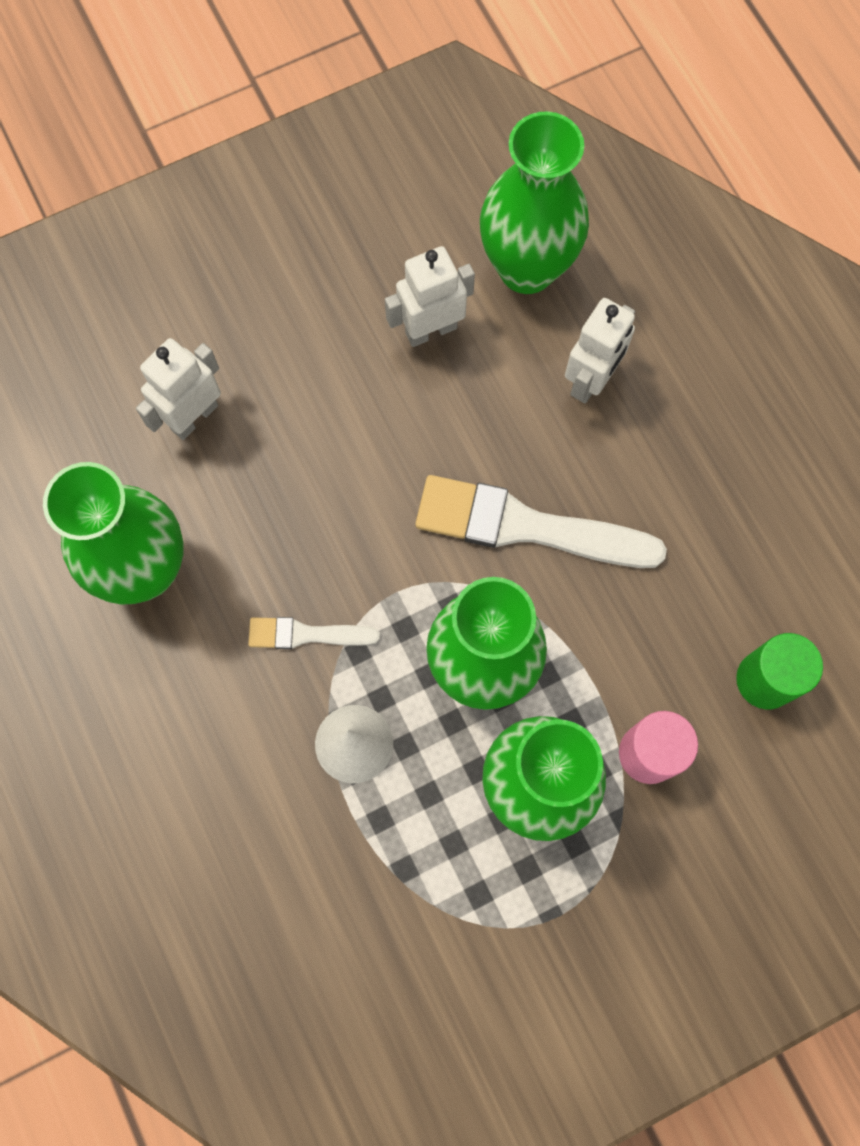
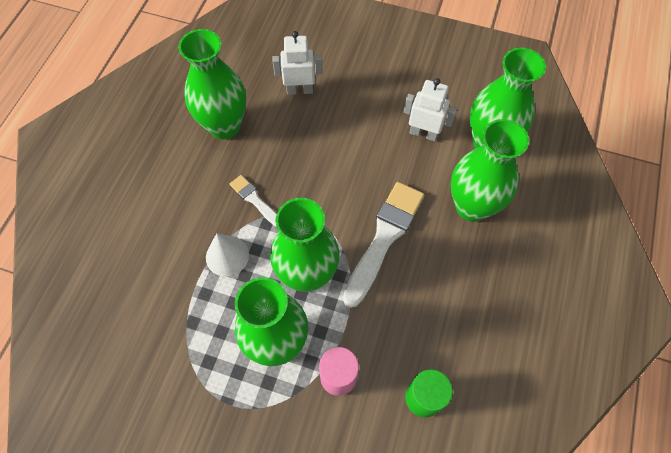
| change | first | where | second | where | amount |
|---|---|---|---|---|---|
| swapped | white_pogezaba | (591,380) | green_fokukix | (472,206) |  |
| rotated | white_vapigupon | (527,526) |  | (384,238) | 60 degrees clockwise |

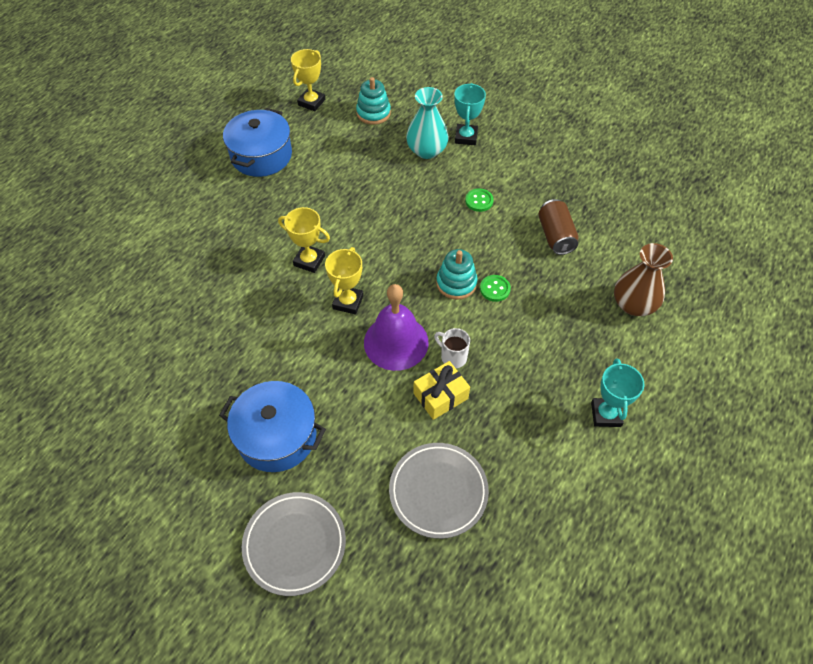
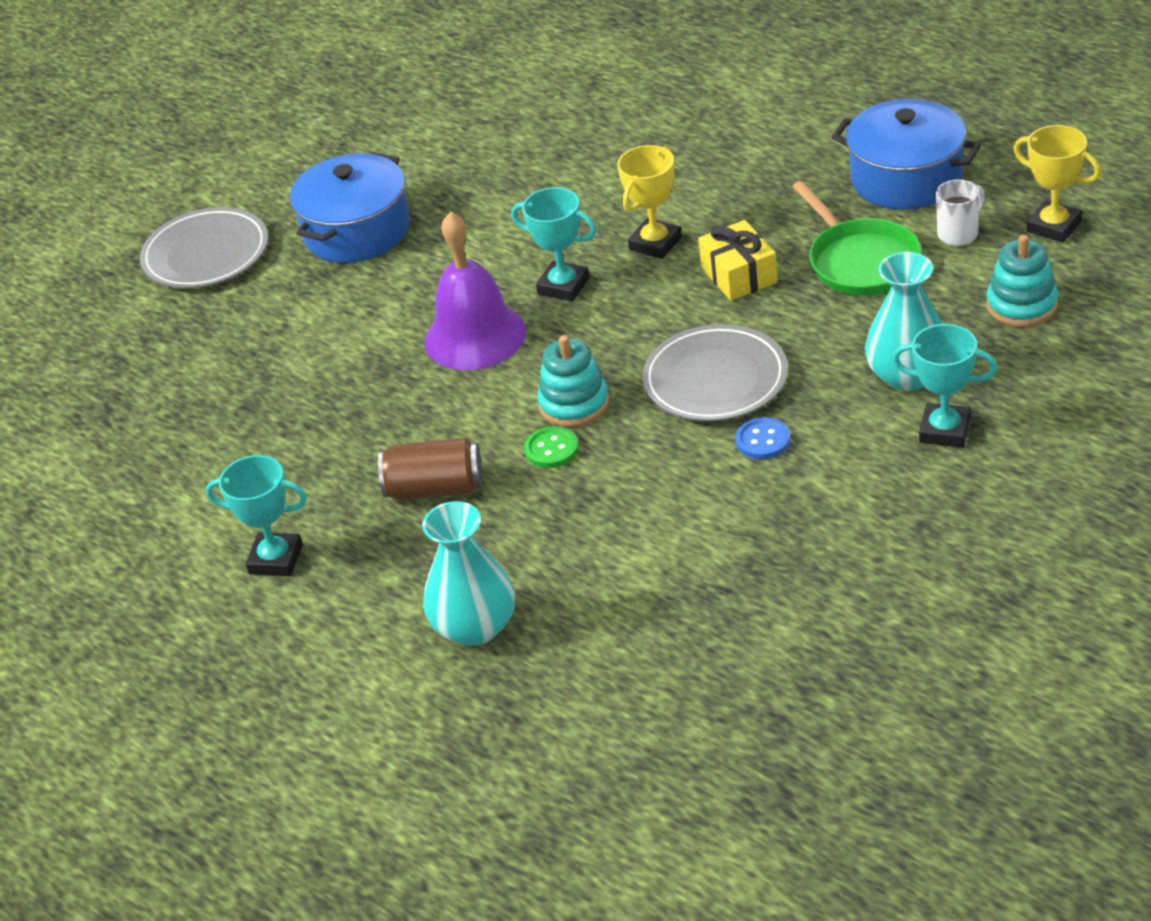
| change | first | where | second | where | amount |
|---|---|---|---|---|---|
| new |  |  | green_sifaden | (860,261) |  |
| shifted | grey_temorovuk | (438,491) |  | (715,380) |  |
| shifted | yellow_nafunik | (440,396) |  | (739,275) |  |
| shifted | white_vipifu | (452,357) |  | (959,233) |  |
| shifted | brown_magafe | (555,236) |  | (435,489) |  |
| repainted | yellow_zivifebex | (348,302) | turquoise_zivifebex | (563,286) |  |
| repainted | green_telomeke | (479,201) | blue_telomeke | (763,440) |  |
| repainted | brown_fokukix | (633,304) | turquoise_fokukix | (475,627) |  |

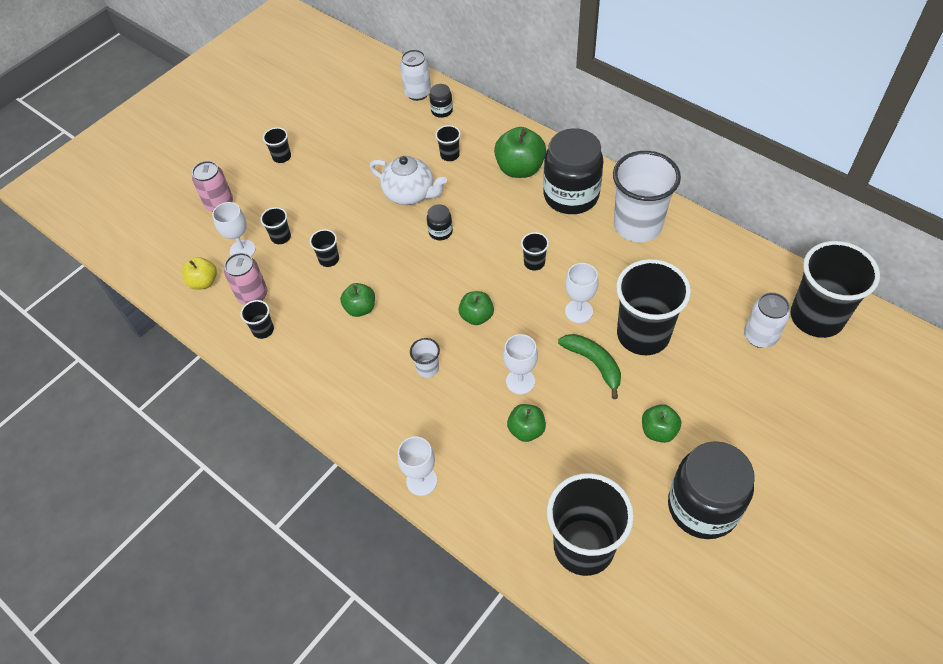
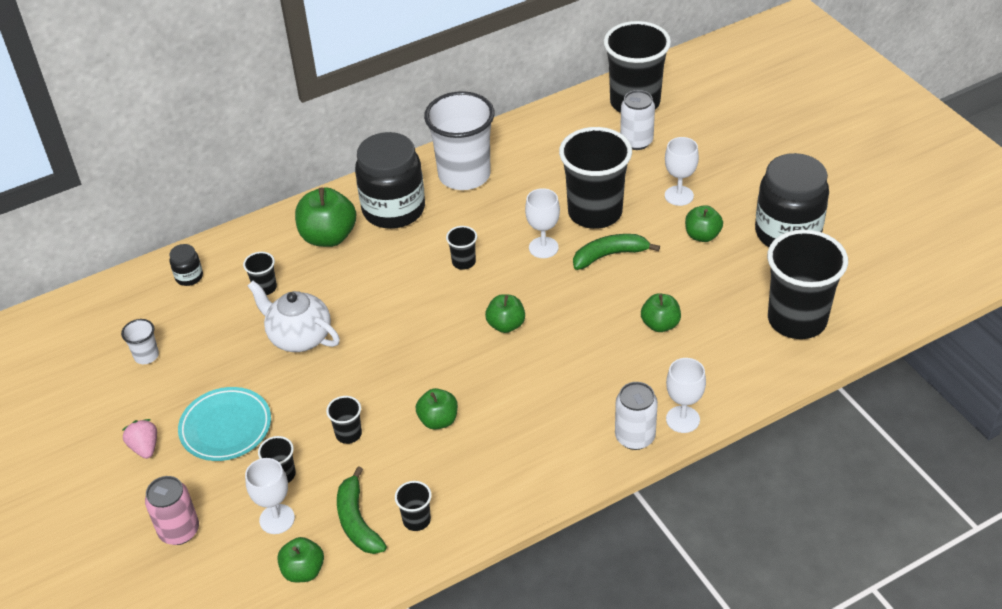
| change | first | where | second | where | amount |
|---|---|---|---|---|---|
| gone | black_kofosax | (440,232) |  |  |  |
| new |  |  | turquoise_temorovuk | (226,428) |  |
| shifted | white_magafe | (417,93) |  | (635,437) |  |
| shifted | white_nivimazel | (427,368) |  | (146,356) |  |
| shifted | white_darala | (520,381) |  | (679,195) |  |
| swapped | pink_magafe | (253,295) | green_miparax | (357,521) |  |
| swapped | black_nivimazel | (282,157) | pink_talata | (145,447) |  |
| repainted | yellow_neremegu | (203,282) | green_neremegu | (303,571) |  |
| rotated | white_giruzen | (410,194) |  | (299,337) | 105 degrees counterclockwise |

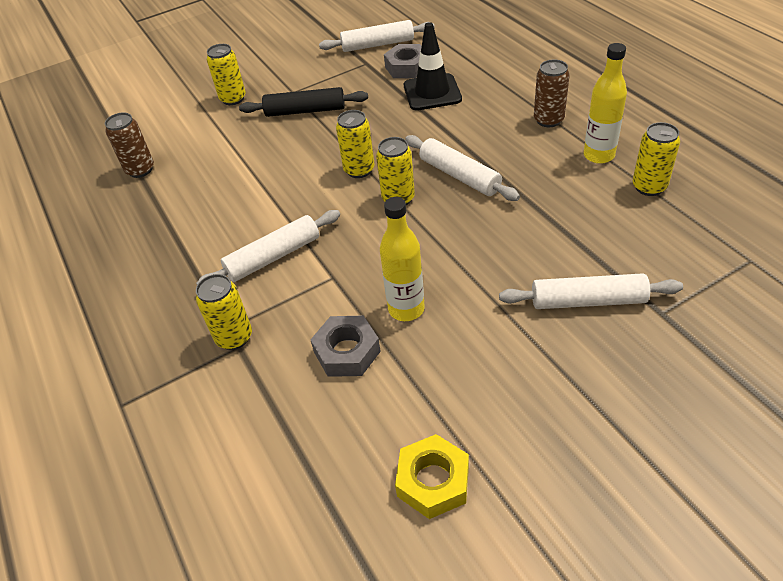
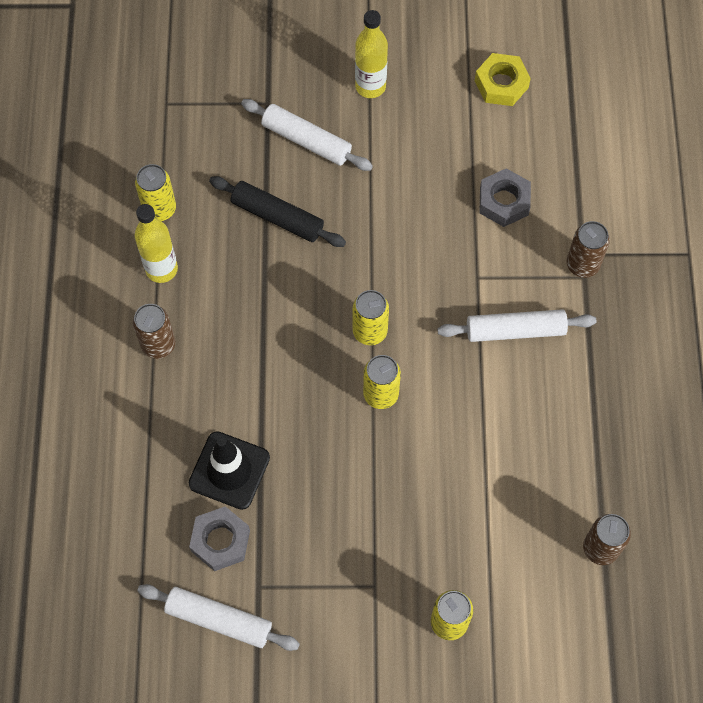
| change | first | where | second | where | amount |
|---|---|---|---|---|---|
| gone | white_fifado | (459,176) |  |  |  |
| shifted | black_fifado | (305,111) |  | (277,217) |  |
| shifted | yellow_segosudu | (406,309) |  | (370,86) |  |
| repainted | yellow_magafe | (234,337) | brown_magafe | (582,264) |  |

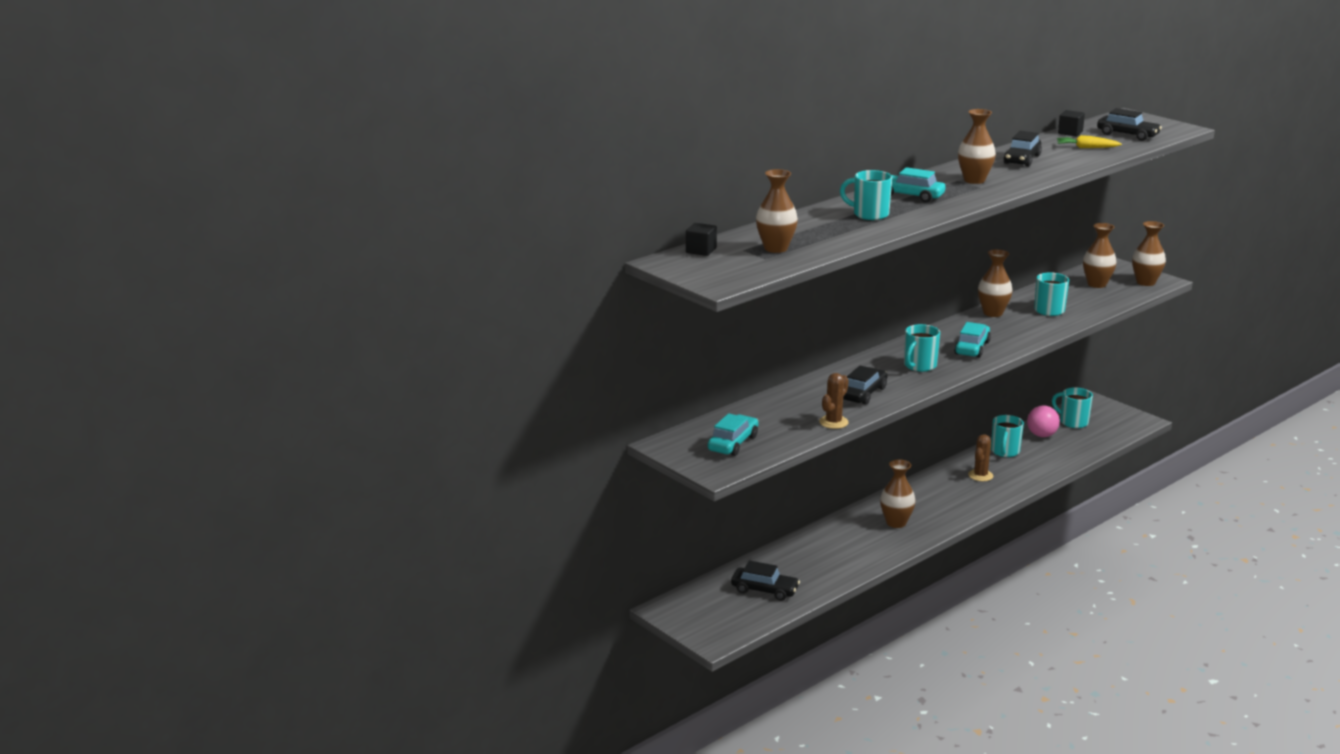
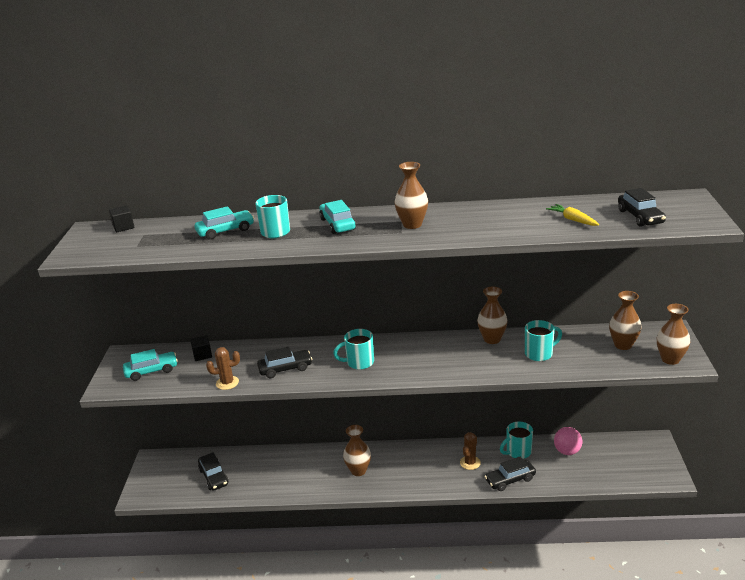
| change | first | where | second | where | amount |
|---|---|---|---|---|---|
| gone | brown_fokukix | (775,248) |  |  |  |
| gone | turquoise_vipifu | (1073,422) |  |  |  |
| shifted | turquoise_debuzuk | (972,348) |  | (225,231) |  |
| shifted | black_debuzuk | (1022,159) |  | (510,480) |  |
| shifted | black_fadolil | (1070,133) |  | (202,355) |  |
| rotated | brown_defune | (980,475) |  | (470,463) | 45 degrees counterclockwise |

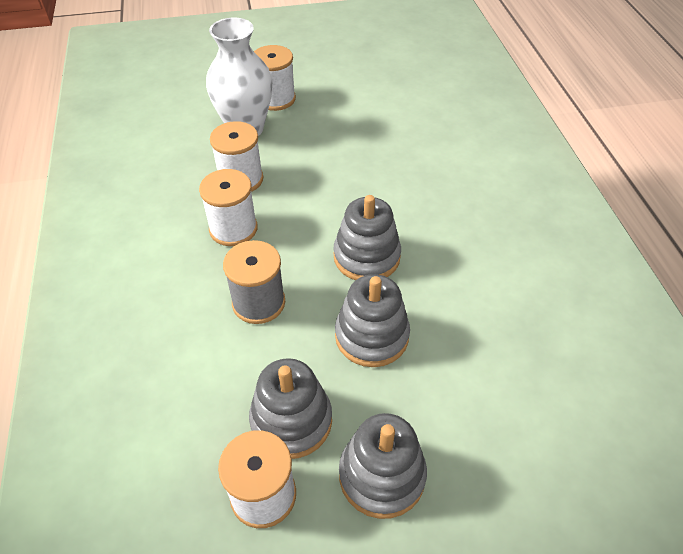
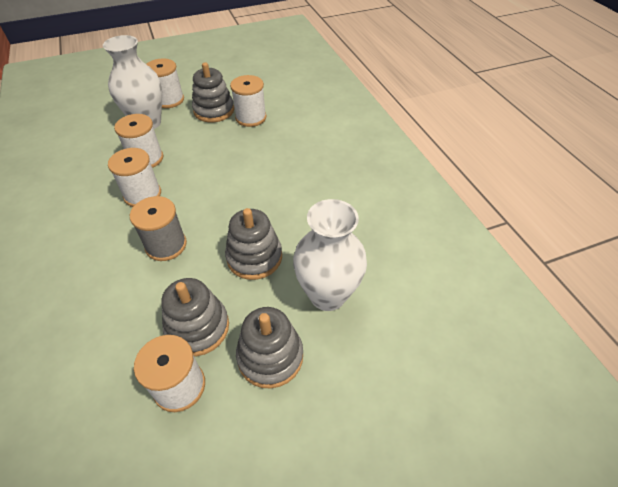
| change | first | where | second | where | amount |
|---|---|---|---|---|---|
| new |  |  | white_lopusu | (251,117) |  |
| new |  |  | white_fokukix | (327,295) |  |
| shifted | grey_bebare | (366,257) |  | (214,110) |  |

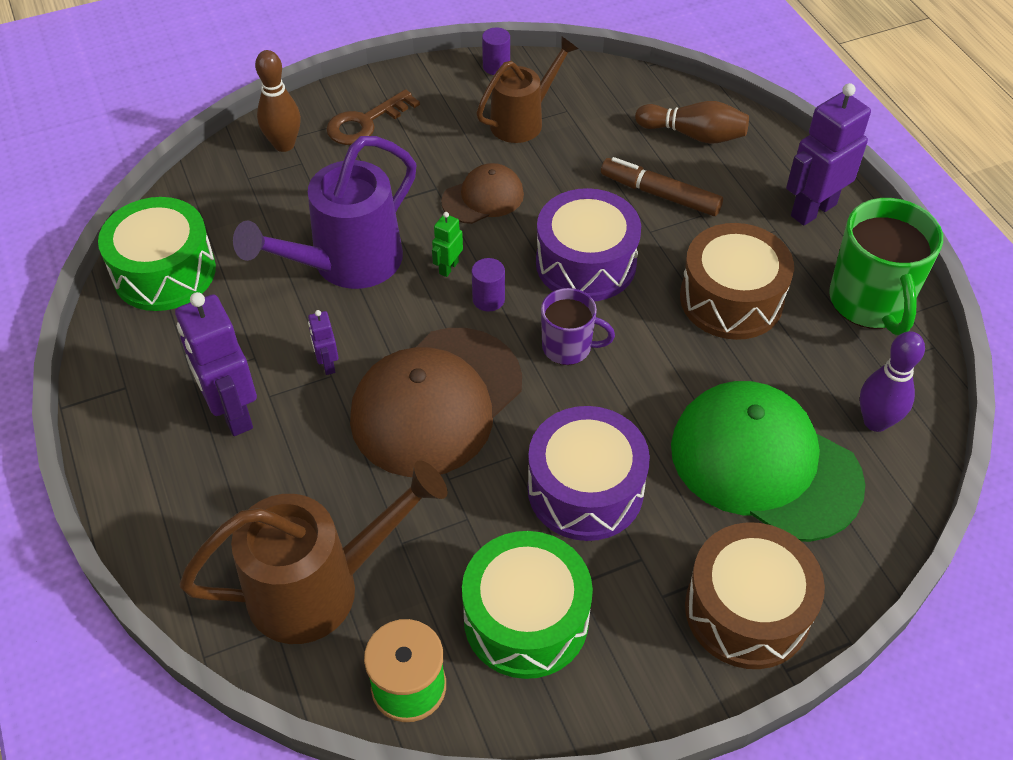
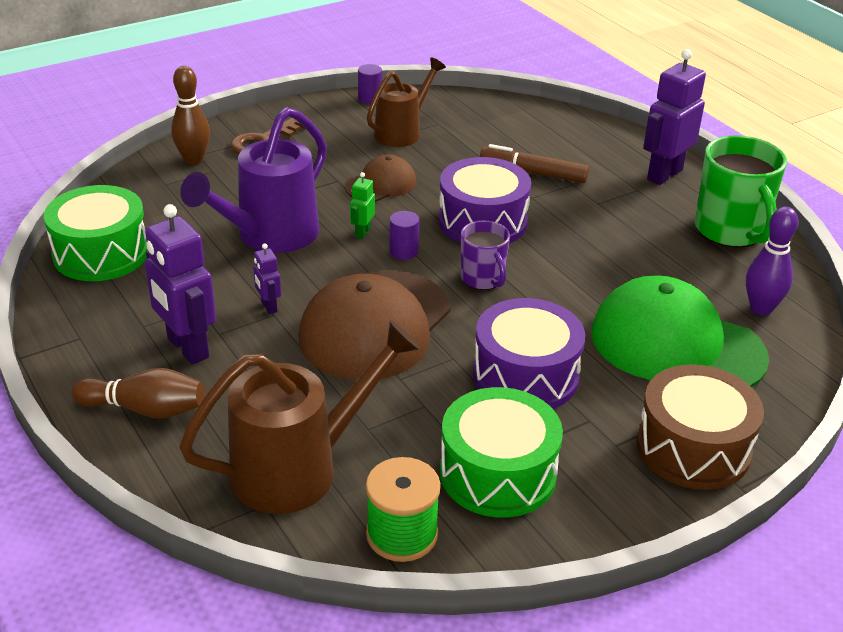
| change | first | where | second | where | amount |
|---|---|---|---|---|---|
| gone | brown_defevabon | (731,299) |  |  |  |
| shifted | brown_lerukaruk | (693,135) |  | (145,409) |  |
| rotated | purple_vipifu | (568,347) |  | (483,279) | 60 degrees clockwise |

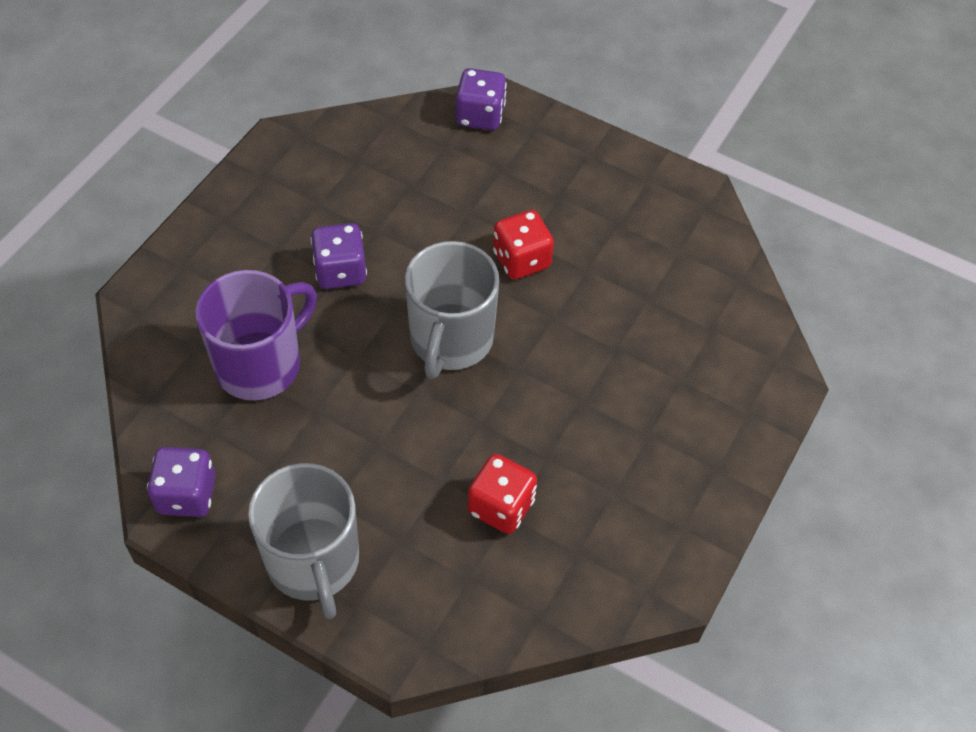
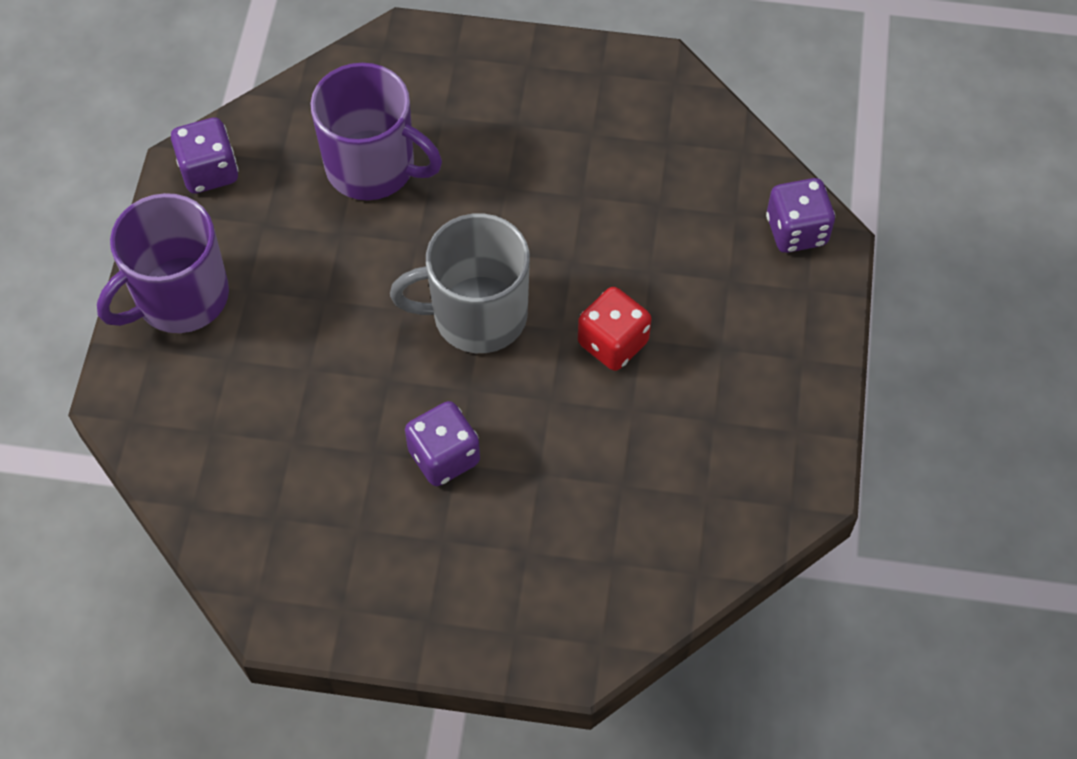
| change | first | where | second | where | amount |
|---|---|---|---|---|---|
| gone | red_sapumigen | (501,506) |  |  |  |
| shifted | purple_sapumigen | (340,271) |  | (444,456) |  |
| repainted | grey_vipifu | (313,562) | purple_vipifu | (179,297) |  |

